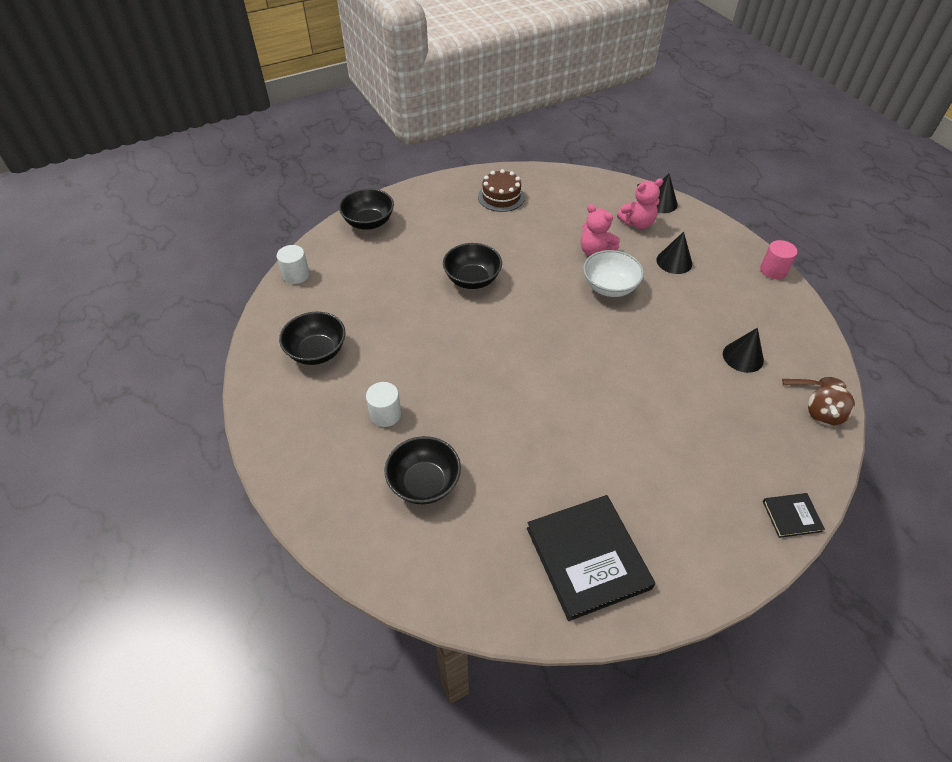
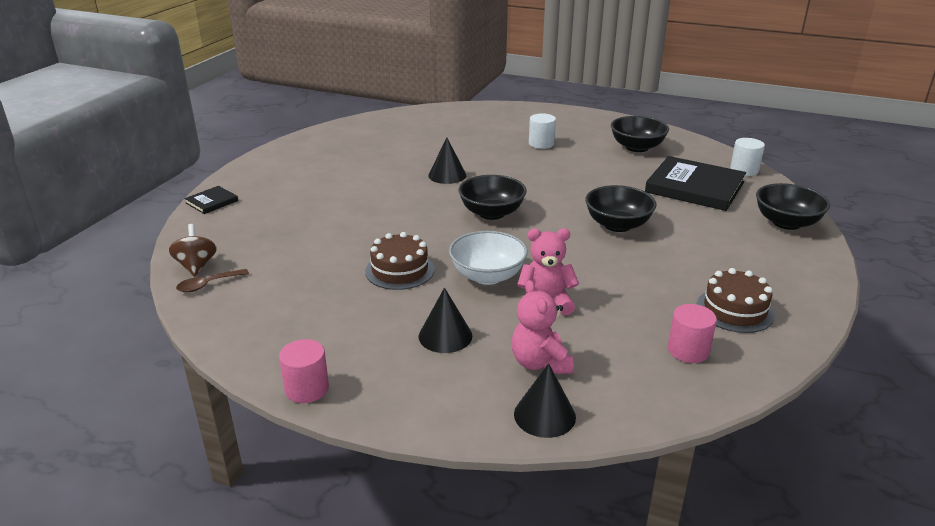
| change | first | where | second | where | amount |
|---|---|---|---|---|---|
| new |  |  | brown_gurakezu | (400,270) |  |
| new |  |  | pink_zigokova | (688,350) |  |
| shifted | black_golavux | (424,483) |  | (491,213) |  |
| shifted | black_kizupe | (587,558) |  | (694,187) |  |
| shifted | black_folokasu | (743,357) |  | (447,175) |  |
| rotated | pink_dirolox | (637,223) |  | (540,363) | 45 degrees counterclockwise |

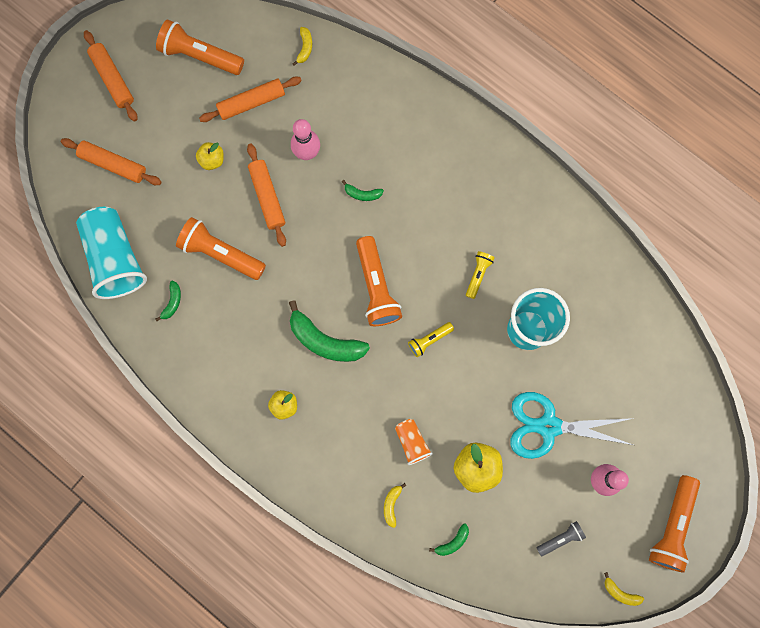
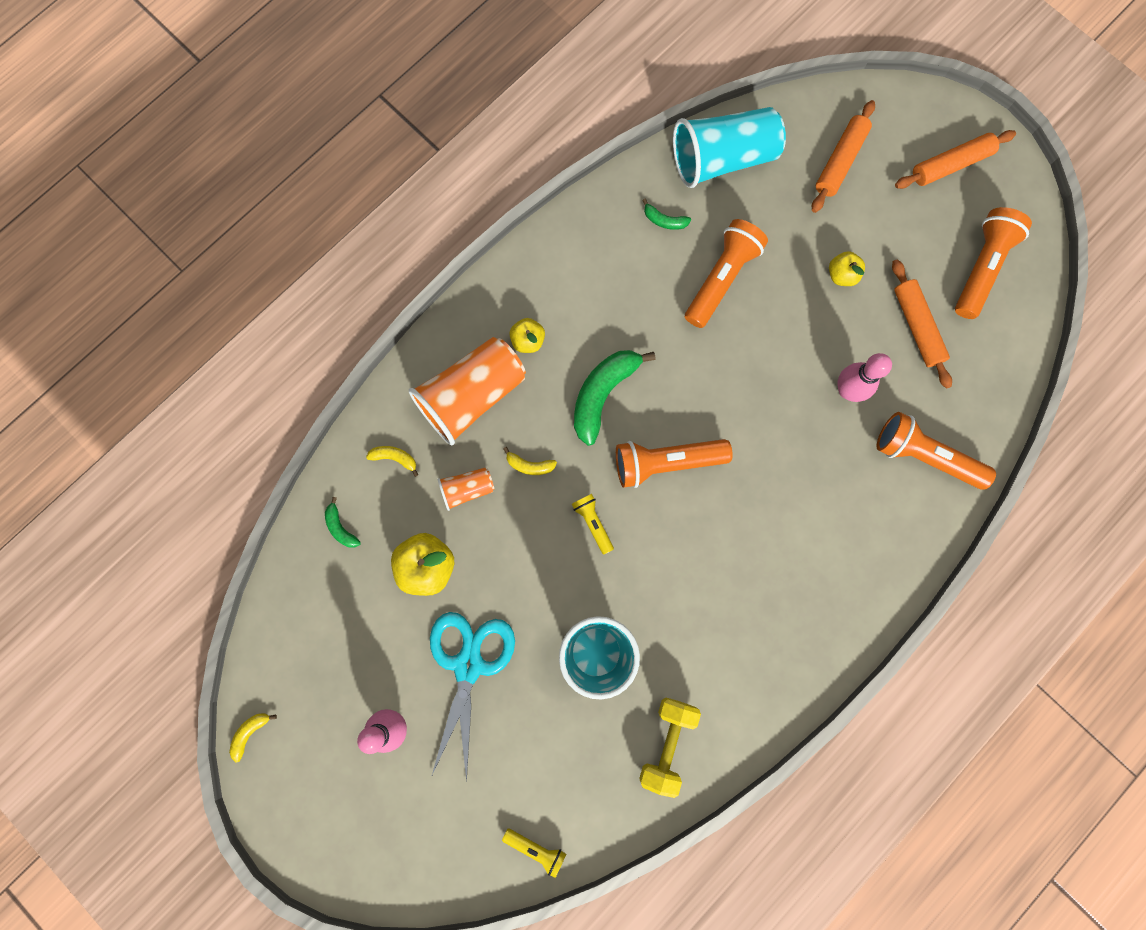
| change | first | where | second | where | amount |
|---|---|---|---|---|---|
| gone | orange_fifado | (267,197) |  |  |  |
| gone | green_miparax | (362,194) |  |  |  |
| gone | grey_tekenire | (560,539) |  |  |  |
| new |  |  | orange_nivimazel | (472,396) |  |
| new |  |  | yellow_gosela | (667,743) |  |
| shifted | yellow_miparax | (305,48) |  | (529,465) |  |
| shifted | yellow_tekenire | (478,275) |  | (536,848) |  |
| shifted | orange_tekenire | (672,526) |  | (925,456) |  |

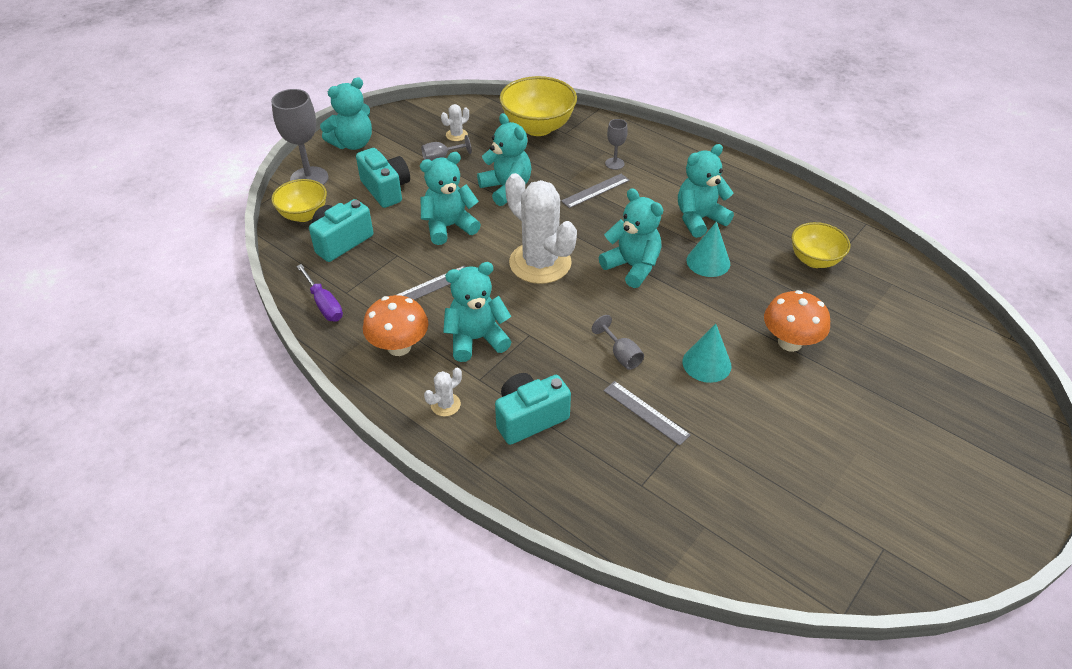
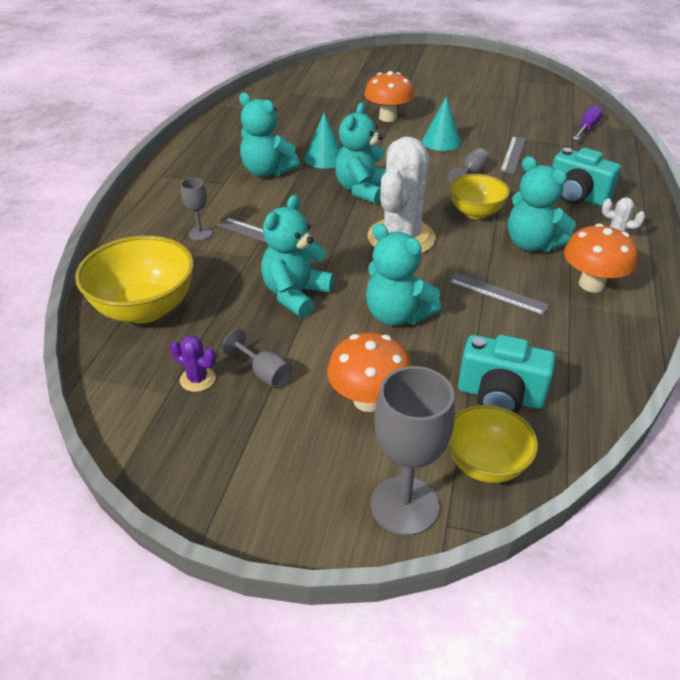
| change | first | where | second | where | amount |
|---|---|---|---|---|---|
| gone | turquoise_dirolox | (352,143) |  |  |  |
| shifted | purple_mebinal | (324,304) |  | (587,128) |  |
| shifted | yellow_golavux | (814,260) |  | (475,212) |  |
| swapped | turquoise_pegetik | (386,189) | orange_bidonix | (368,400) |  |
| repainted | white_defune | (456,135) | purple_defune | (197,379) |  |

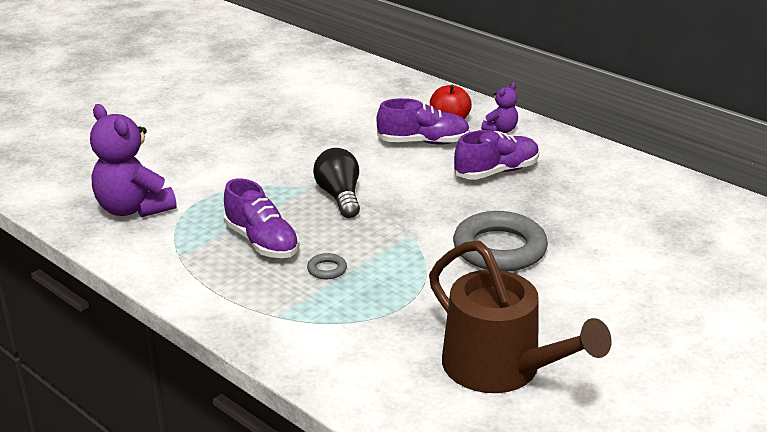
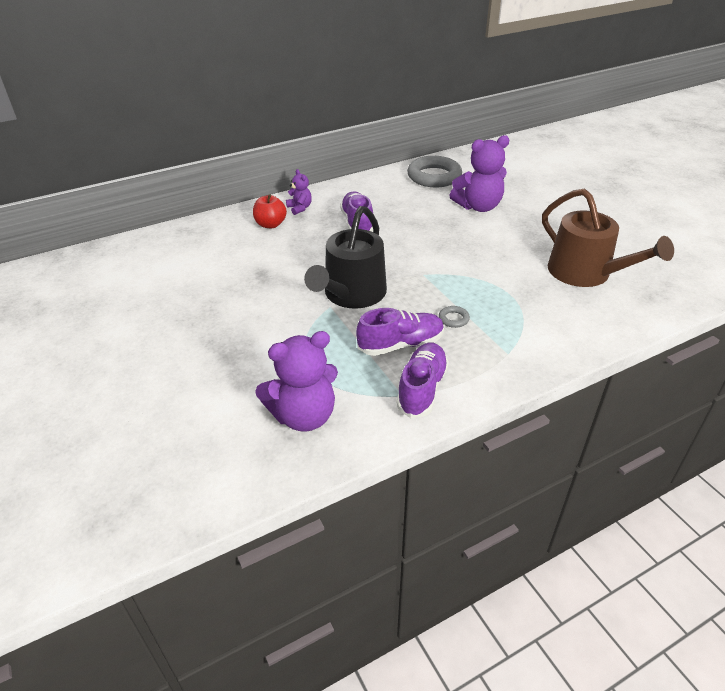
| change | first | where | second | where | amount |
|---|---|---|---|---|---|
| new |  |  | purple_dirolox | (478,206) |  |
| shifted | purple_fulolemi | (423,142) |  | (422,389) |  |
| shifted | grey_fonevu | (499,249) |  | (434,176) |  |
| swapped | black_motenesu | (339,197) | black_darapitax | (352,294) |  |
| rotated | brown_darapitax | (500,368) |  | (585,273) | 75 degrees clockwise |

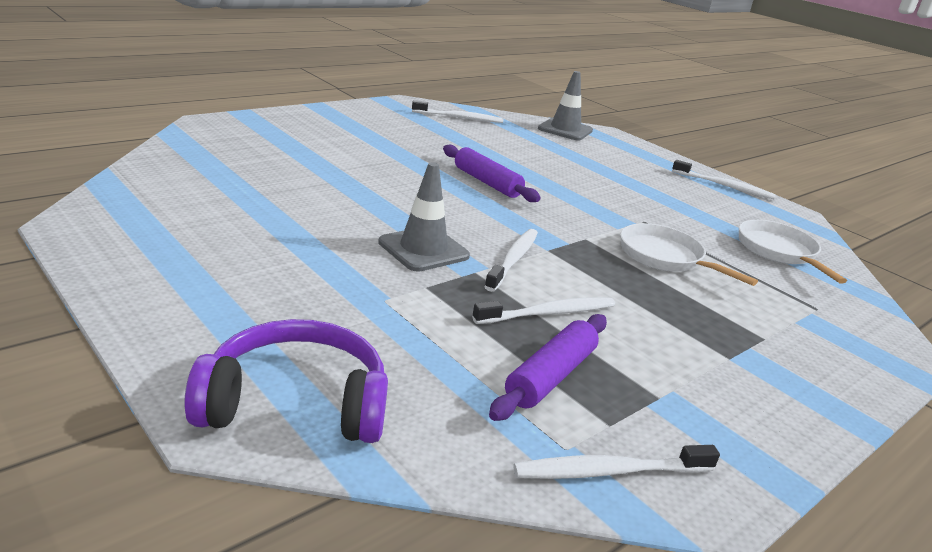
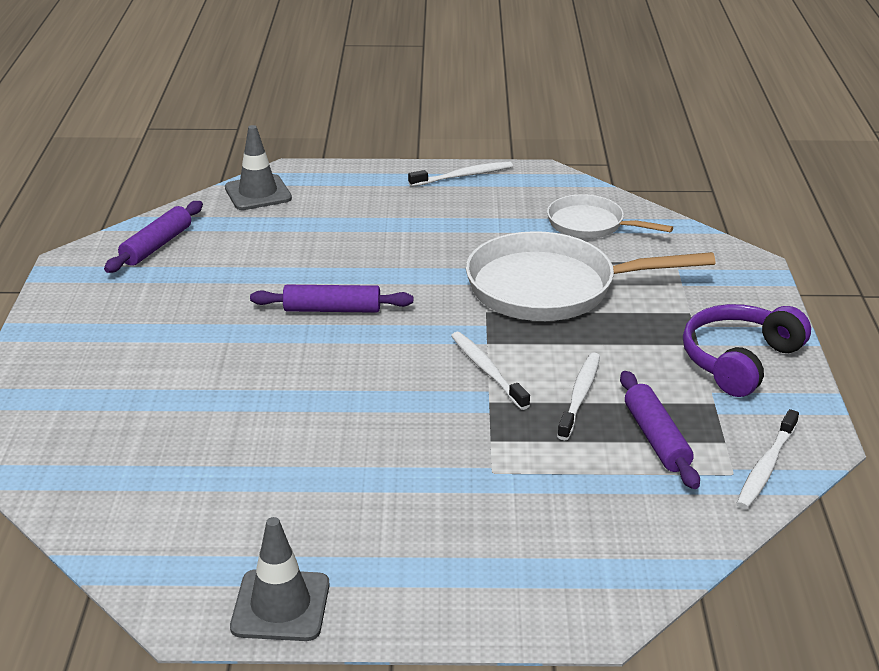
| change | first | where | second | where | amount |
|---|---|---|---|---|---|
| shifted | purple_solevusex | (296,403) |  | (739,360) |  |
| shifted | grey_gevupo | (423,249) |  | (280,606) |  |
| swapped | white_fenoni | (459,118) | purple_fifado | (157,246) |  |
| scaled | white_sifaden | (665,257) |  | (550,288) | x1.77 |

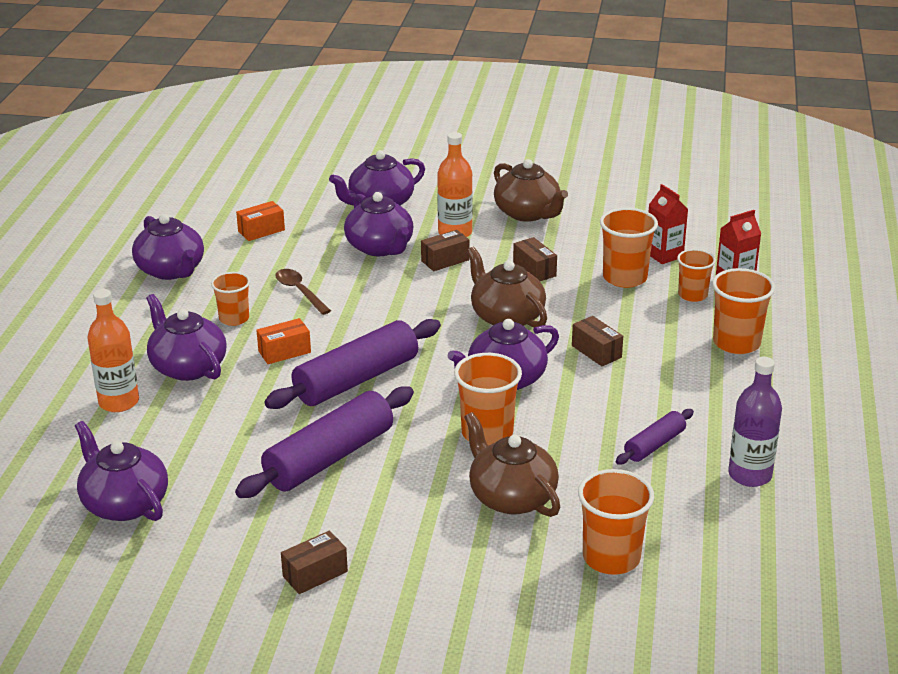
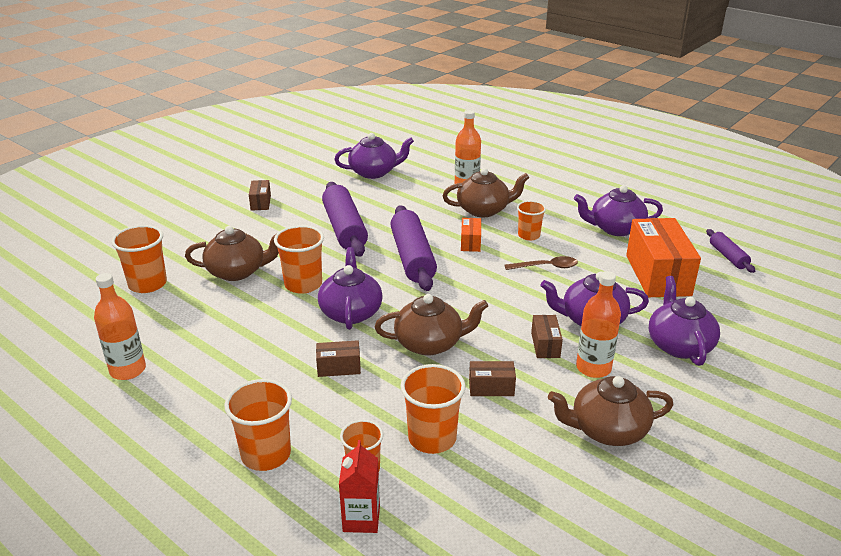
| change | first | where | second | where | amount |
|---|---|---|---|---|---|
| gone | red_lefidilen | (664,255) |  |  |  |
| shifted | purple_fifado | (654,445) |  | (728,256) |  |
| repainted | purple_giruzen | (188,367) | brown_giruzen | (484,210) |  |
| repainted | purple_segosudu | (750,475) | orange_segosudu | (128,370) |  |
| scaled | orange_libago | (261,231) |  | (658,275) | x2.15 |

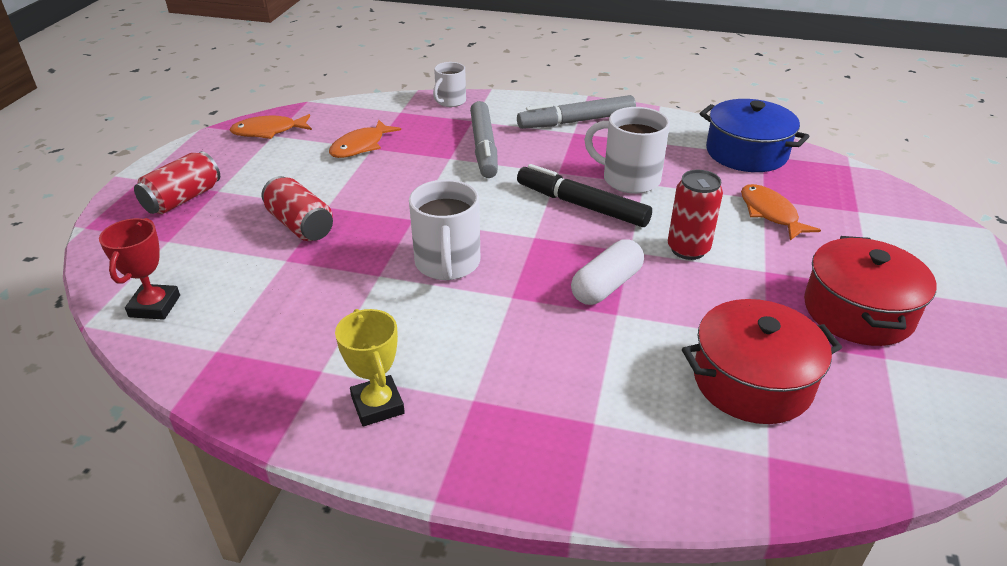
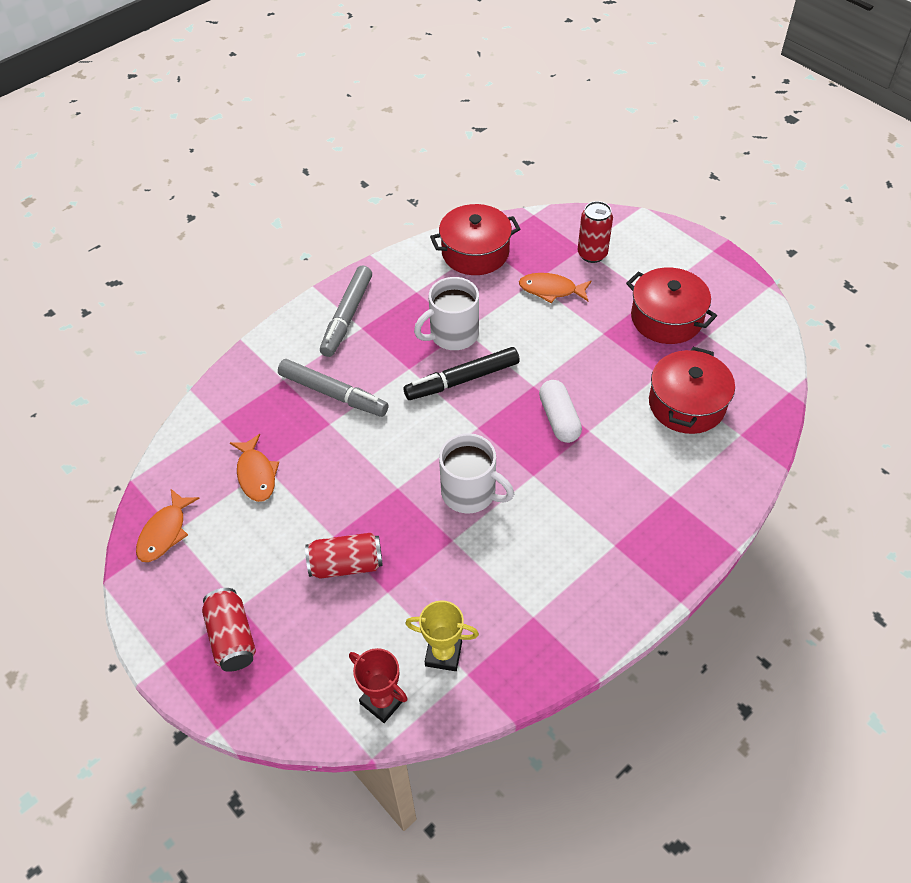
| change | first | where | second | where | amount |
|---|---|---|---|---|---|
| gone | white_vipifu | (450,101) |  |  |  |
| shifted | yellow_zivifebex | (377,405) |  | (443,654) |  |
| shifted | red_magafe | (688,249) |  | (592,254) |  |
| repainted | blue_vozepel | (746,153) | red_vozepel | (475,252) |  |

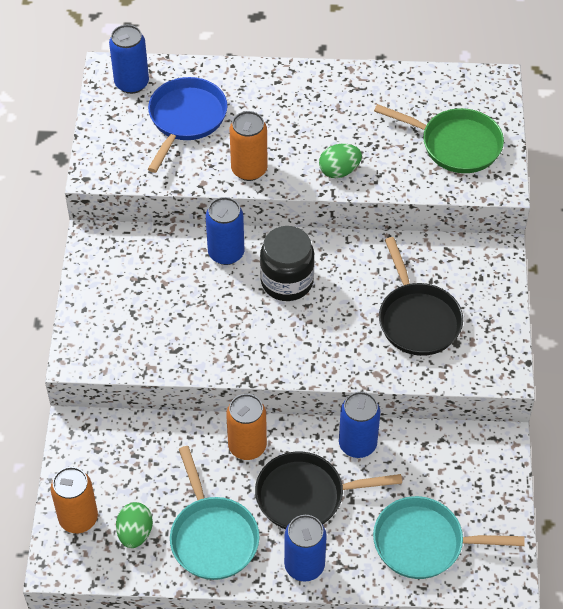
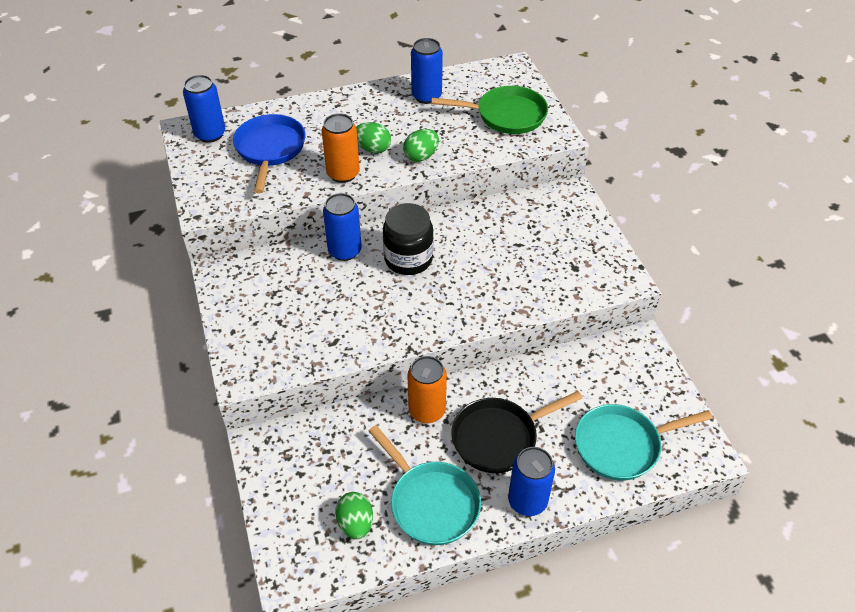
| change | first | where | second | where | amount |
|---|---|---|---|---|---|
| gone | orange_magafe | (78,518) |  |  |  |
| gone | black_sifaden | (417,319) |  |  |  |
| new |  |  | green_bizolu | (373,149) |  |
| shifted | blue_magafe | (357,444) |  | (426,96) |  |

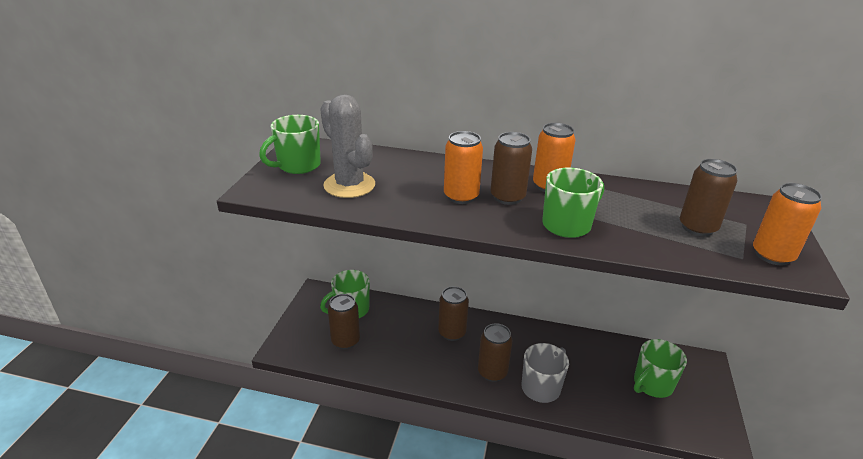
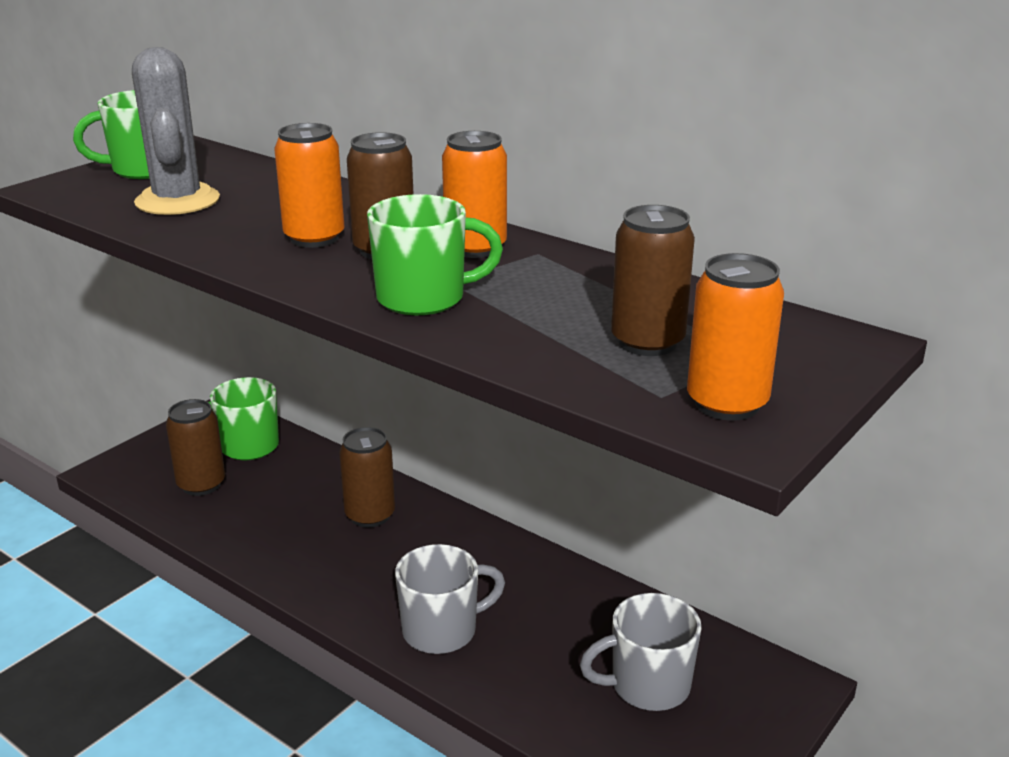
| change | first | where | second | where | amount |
|---|---|---|---|---|---|
| gone | brown_magafe | (492,372) |  |  |  |
| repainted | green_vipifu | (652,384) | grey_vipifu | (647,686) |  |

